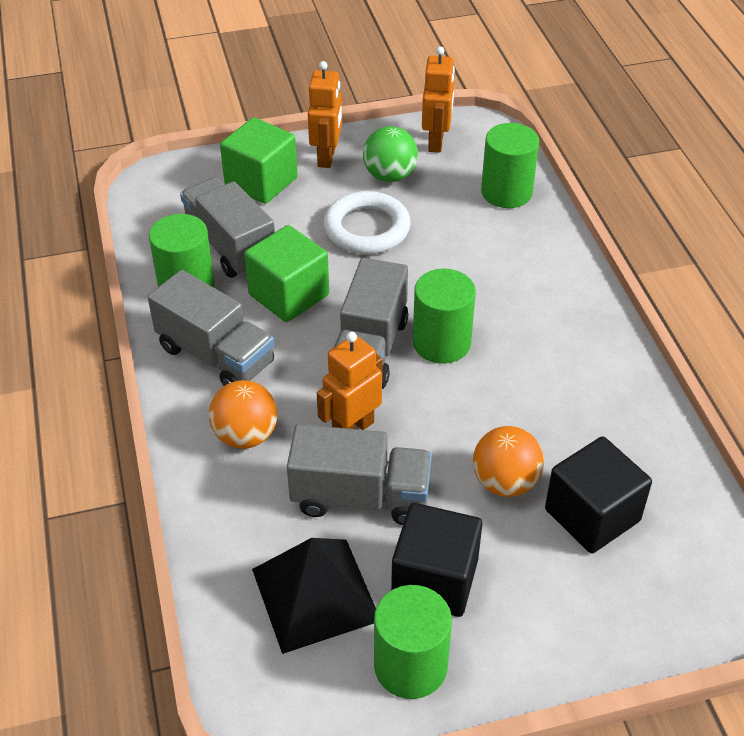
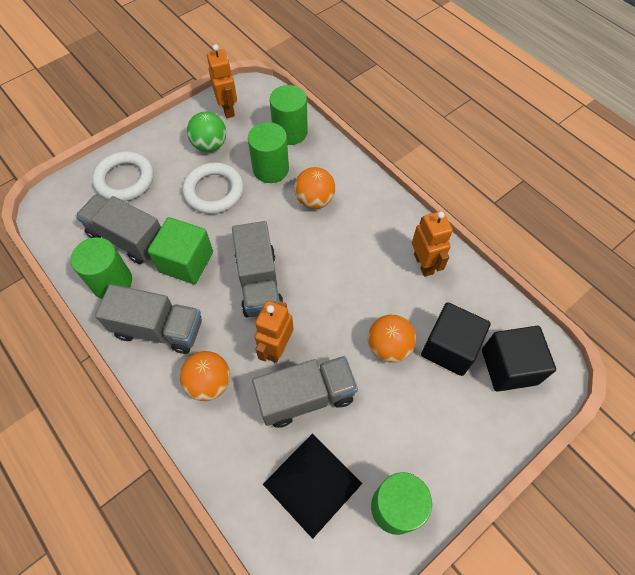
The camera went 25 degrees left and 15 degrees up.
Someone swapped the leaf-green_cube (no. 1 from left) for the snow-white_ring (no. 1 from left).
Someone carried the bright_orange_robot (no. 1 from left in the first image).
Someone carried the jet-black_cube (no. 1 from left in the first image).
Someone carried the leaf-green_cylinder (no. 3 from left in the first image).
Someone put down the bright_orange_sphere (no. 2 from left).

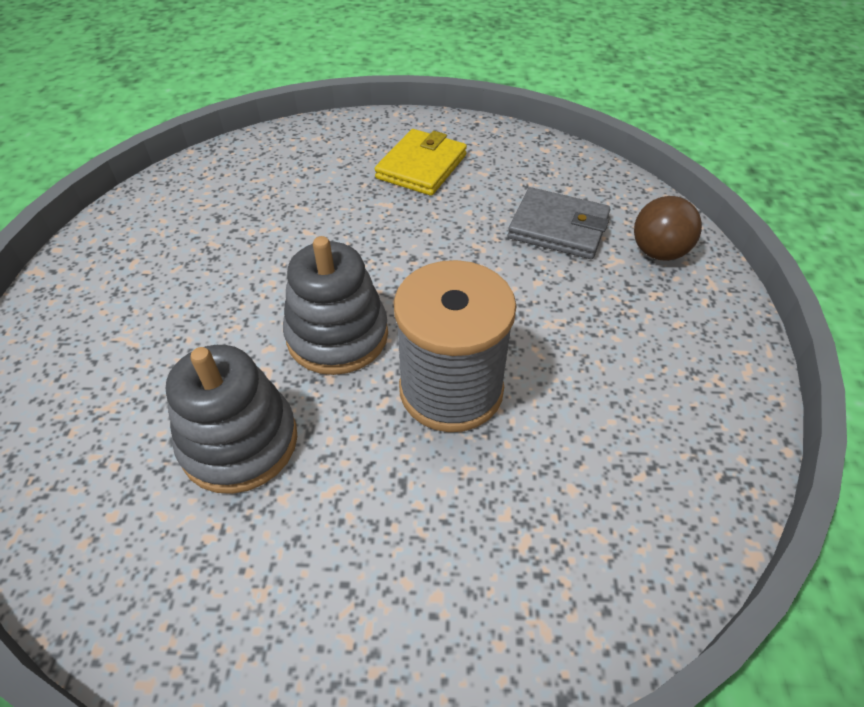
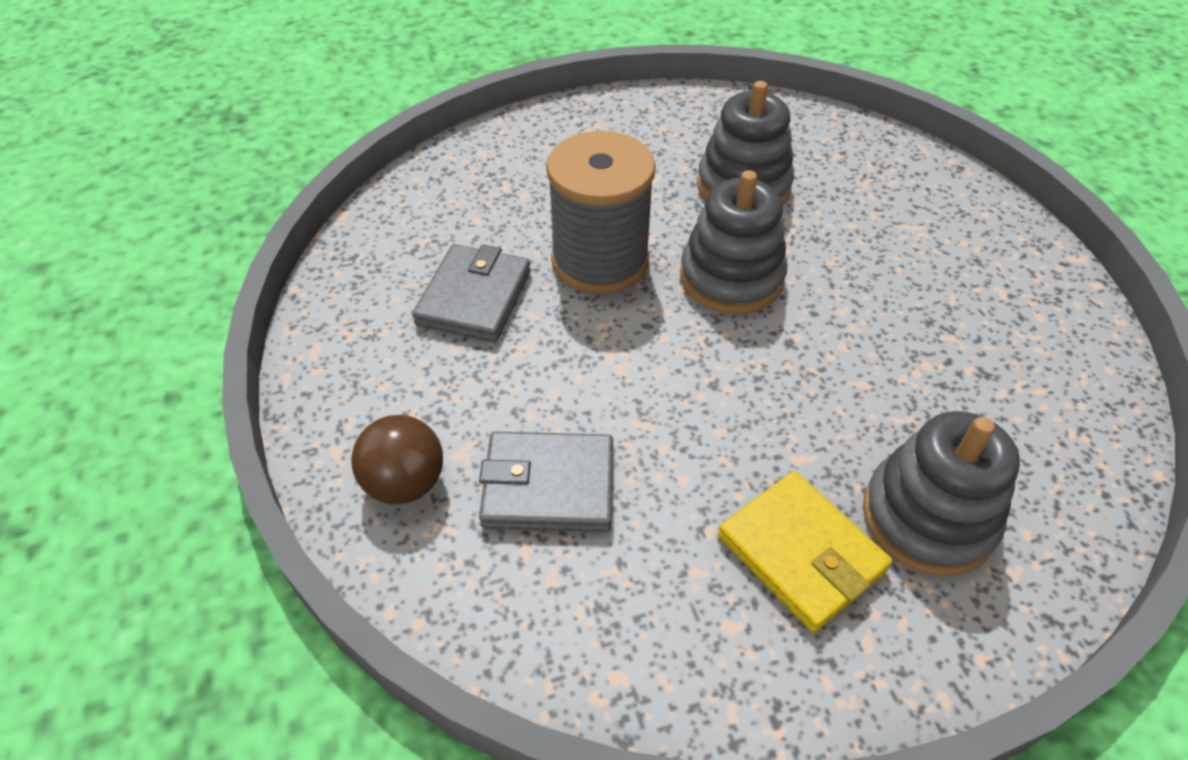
The camera went 160 degrees right and 0 degrees up.
Someone rotated the bright_yellow_card_wallet by 45 degrees counterclockwise.
Someone put down the grey_card_wallet (no. 1 from left).
Someone put down the grey_stacking_rings (no. 3 from left).

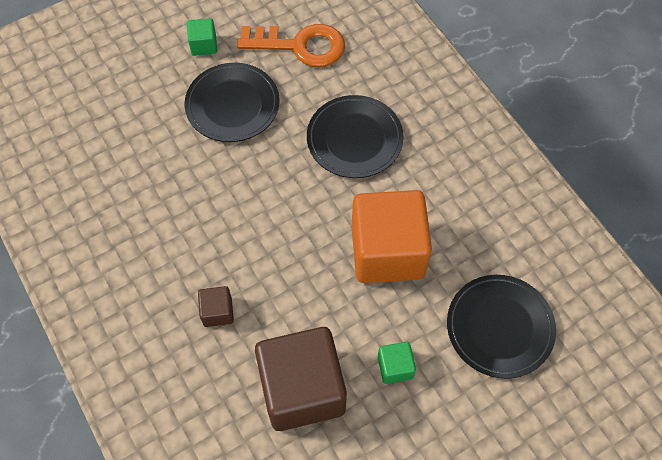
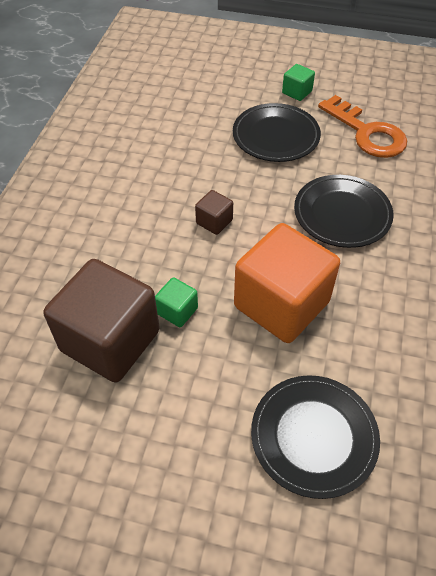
The camera went 45 degrees right and 10 degrees down.
Someone carried the dark_brown_cube (no. 1 from left in the first image).
Someone carried the leaf-green_cube (no. 2 from left in the first image).

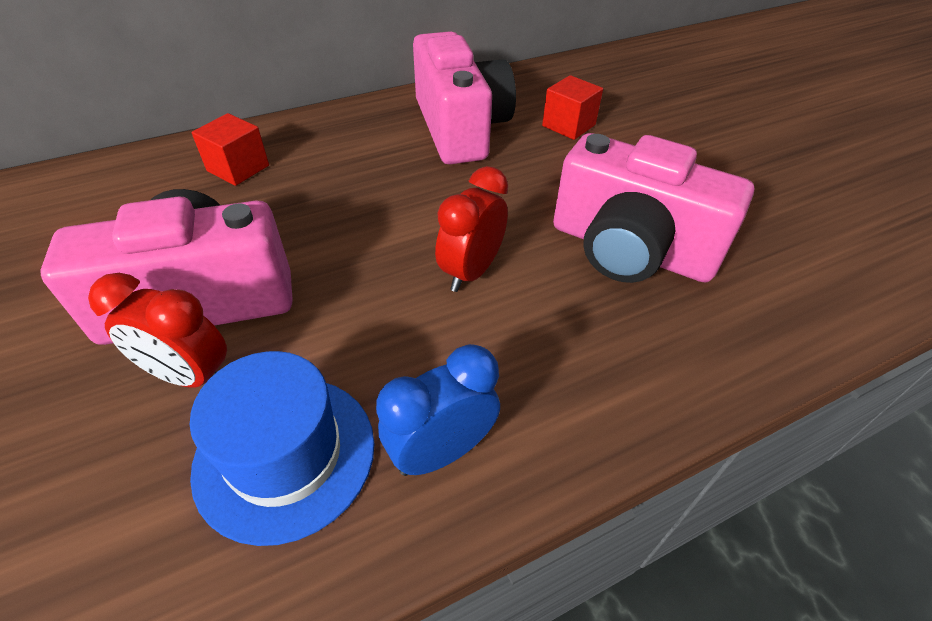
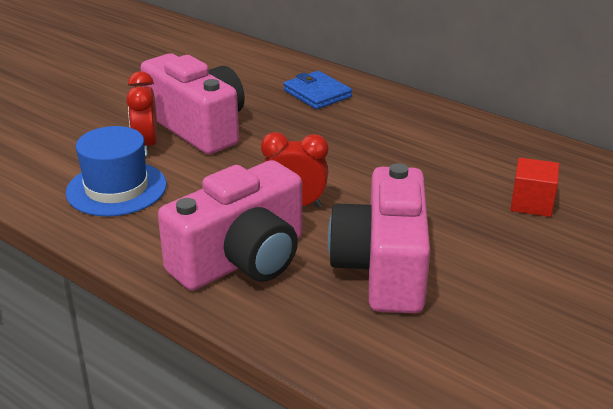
The camera went 65 degrees right and 15 degrees down.
Someone swapped the crimson_cube (no. 1 from left) for the royal_blue_card_wallet.
Someone took away the royal_blue_alarm_clock.
Someone carried the pink_photo_camera (no. 2 from left).

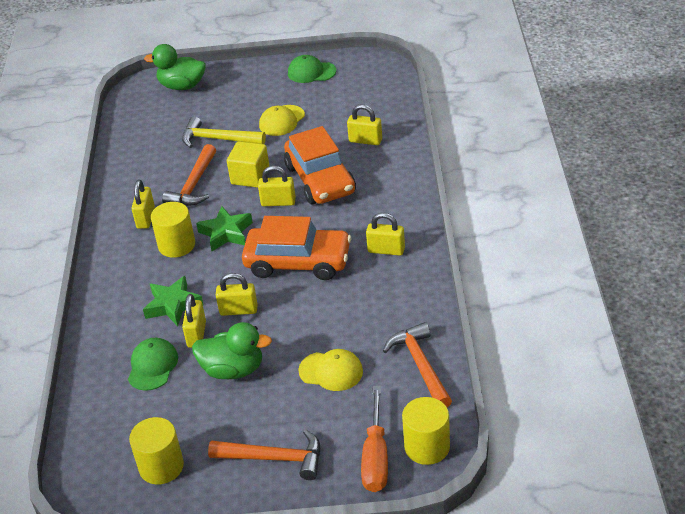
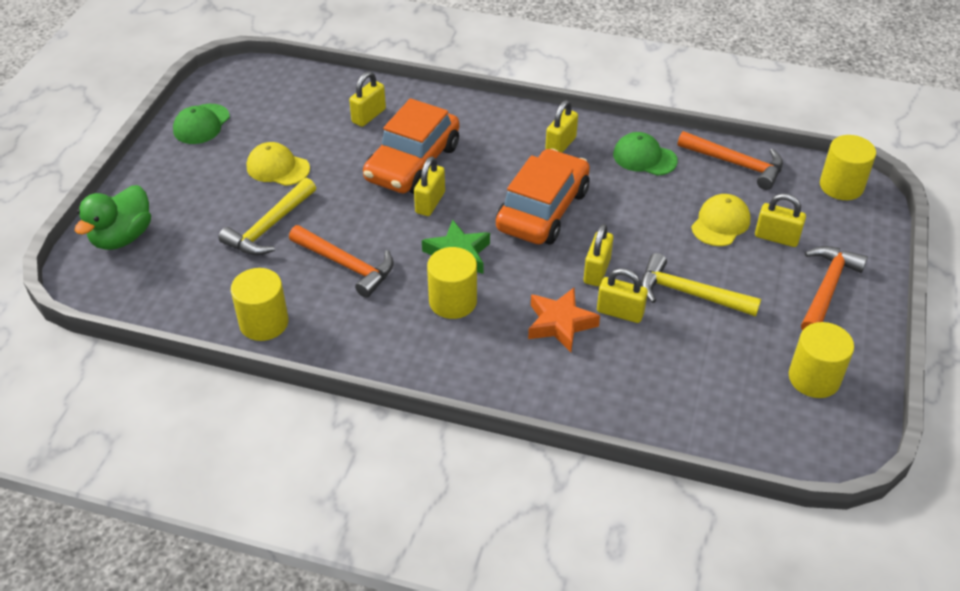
The camera went 75 degrees left and 5 degrees up.
Someone carried the leaf-green_cap (no. 1 from left in the first image).
Someone carried the bright_yellow_small_lock (no. 1 from left in the first image).
Someone repainted the leaf-green_star (no. 1 from left), which became the bright_orange_star.
Someone swapped the leaf-green_toy_duck (no. 2 from left) for the bright_yellow_carpenter's_hammer (no. 2 from left).
Someone took away the bright_yellow_cube.
Someone rotated the bright_yellow_cap (no. 1 from left) by 150 degrees clockwise.
Someone rotated the bright_orange_toy_car (no. 2 from left in the first image) by 120 degrees clockwise.
Someone took away the bright_orange_hand_screwdriver.
Someone rotated the bright_orange_carpenter's_hammer (no. 3 from left in the first image) by 150 degrees counterclockwise.
Someone put down the bright_yellow_cylinder (no. 1 from left).

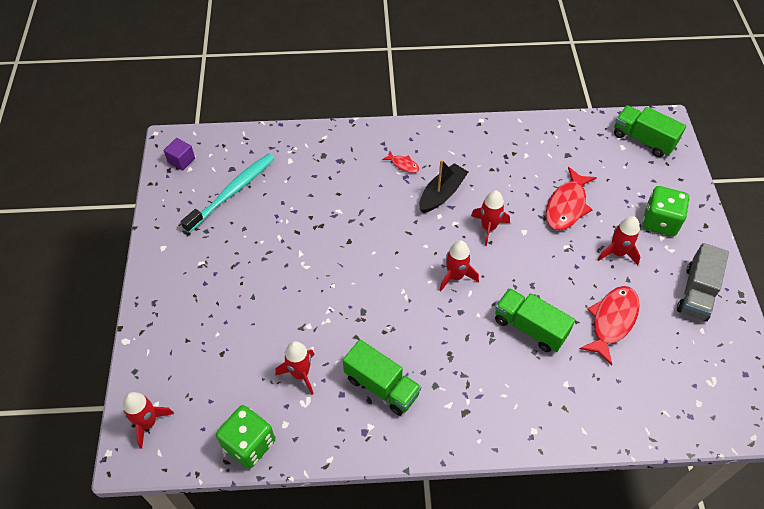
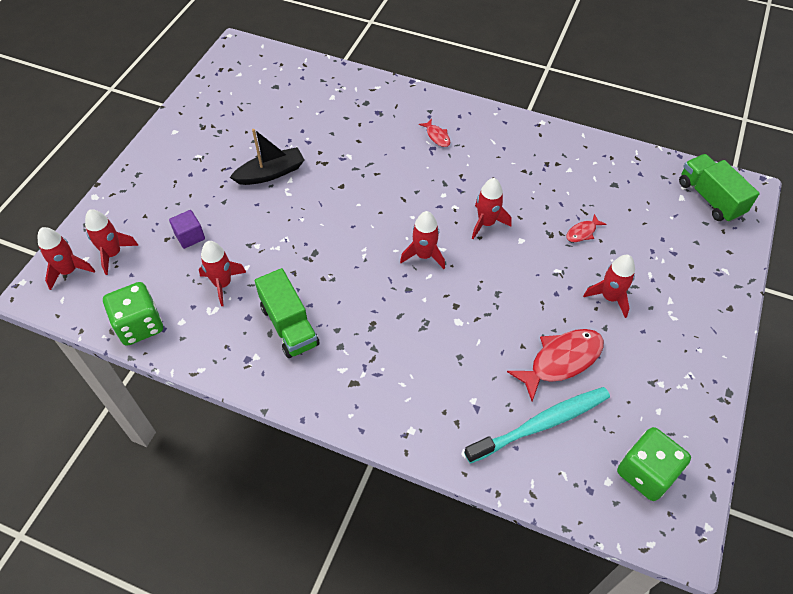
The camera went 25 degrees right and 0 degrees up.
Someone carried the violet_cube.
Someone carried the teal_dental_brush.
Someone carried the jet-black_toy_boat.
Someone took away the leaf-green_lorry (no. 2 from left).
Someone scaled the crimson_toy_fish (no. 2 from left in the first image) by 0.49.
Someone carried the leaf-green_dice (no. 2 from left).
Someone took away the grey_lorry.
Someone put down the crimson_rocket (no. 2 from left).

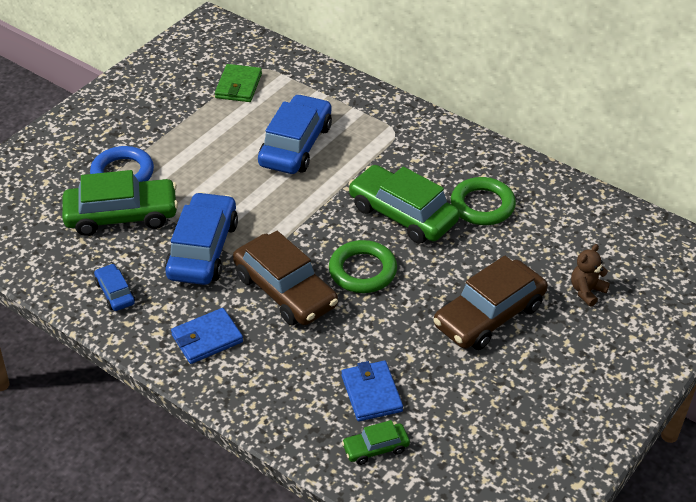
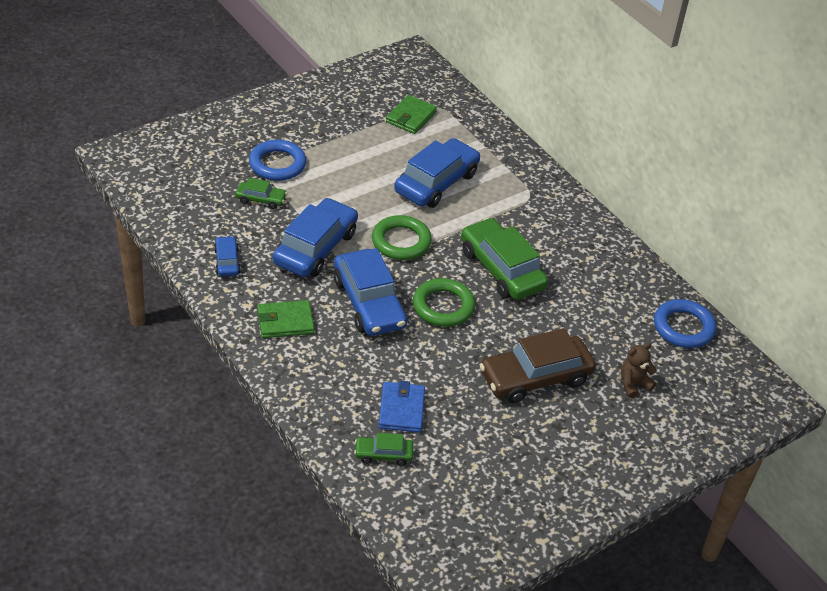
The camera went 15 degrees right and 0 degrees up.
Someone scaled the leaf-green_toy_car (no. 1 from left) by 0.49.
Someone repainted the royal_blue_card_wallet (no. 1 from left), which became the leaf-green_card_wallet (no. 1 from left).
Someone repainted the dark_brown_toy_car (no. 1 from left), which became the royal_blue_toy_car (no. 3 from left).
Someone carried the leaf-green_ring (no. 2 from left in the first image).
Someone put down the royal_blue_ring (no. 2 from left).

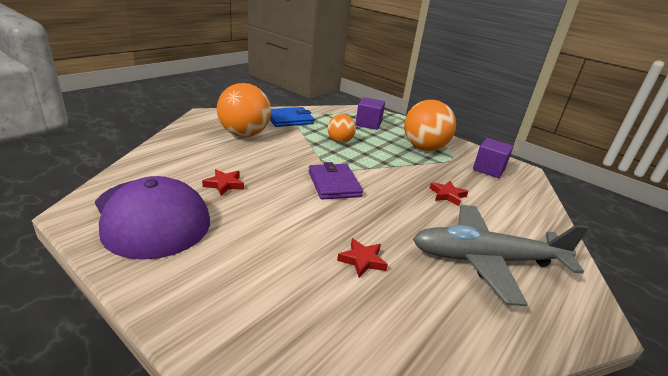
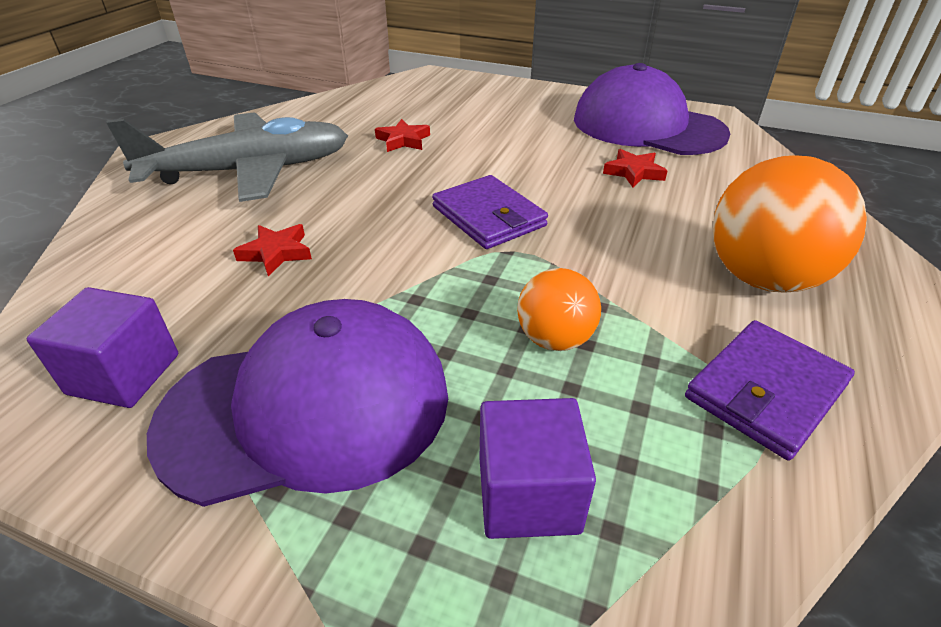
The camera went 165 degrees right and 10 degrees up.
Someone repainted the royal_blue_card_wallet, which became the violet_card_wallet (no. 2 from left).
Someone swapped the bright_orange_sphere (no. 3 from left) for the violet_cap (no. 1 from left).

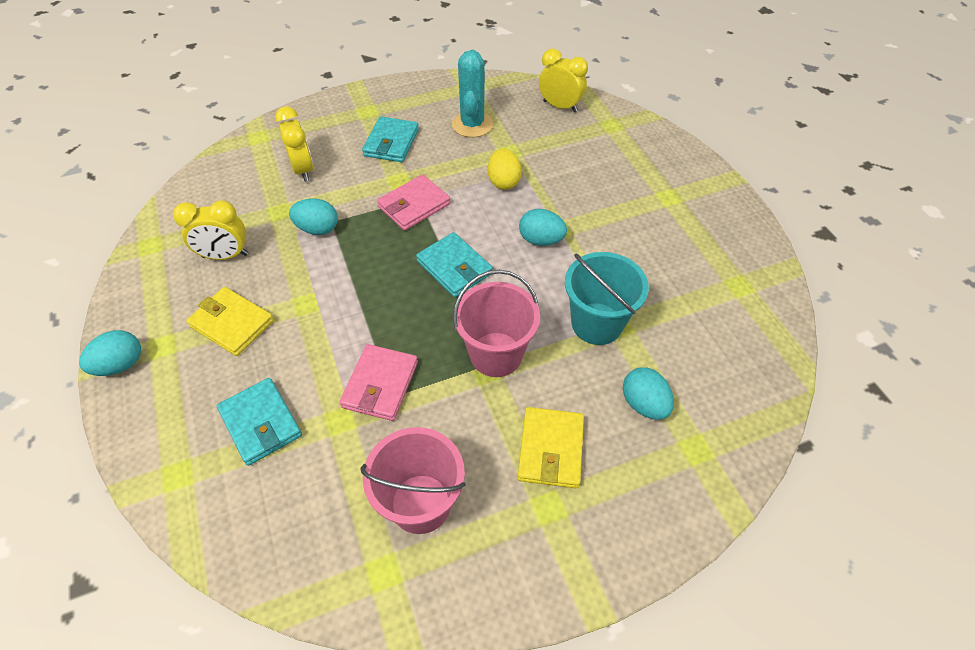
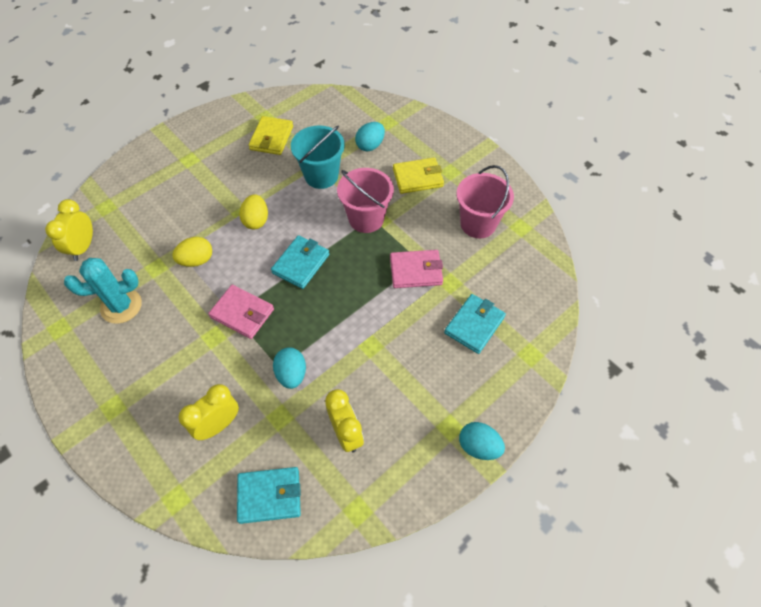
The camera went 110 degrees left and 5 degrees up.
Someone carried the bright_yellow_card_wallet (no. 1 from left).
Someone carried the teal_card_wallet (no. 2 from left in the first image).
Someone repainted the teal_egg (no. 3 from left), which became the bright_yellow_egg (no. 2 from left).

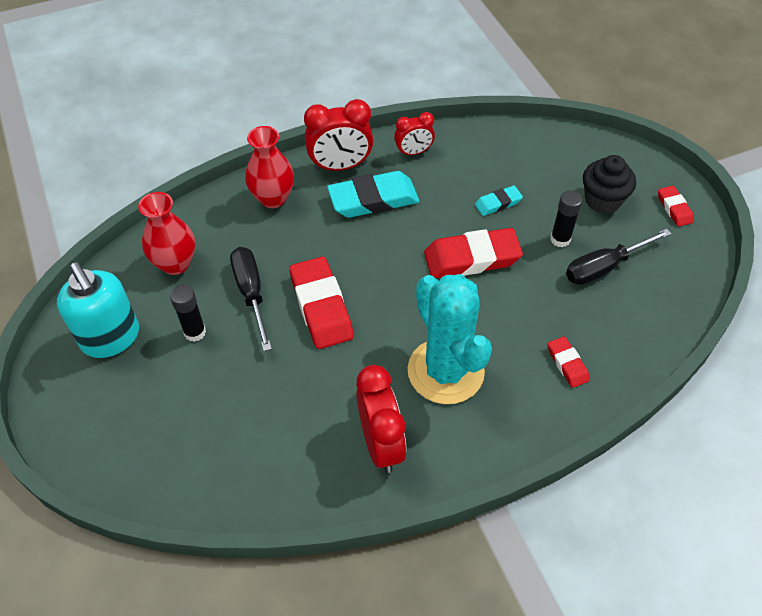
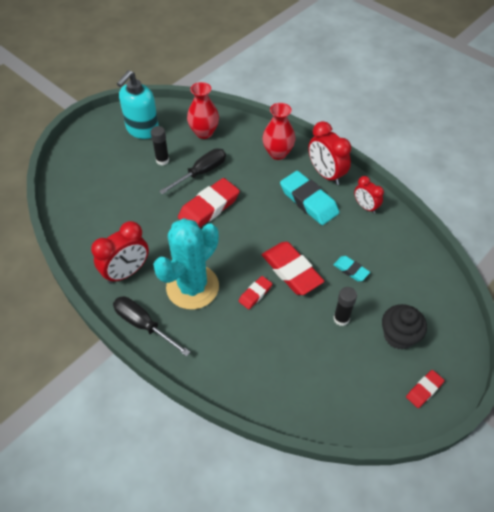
The camera went 65 degrees right and 0 degrees up.
Someone carried the crimson_pencil_eraser (no. 3 from left in the first image).
Someone carried the jet-black_hand_screwdriver (no. 2 from left in the first image).

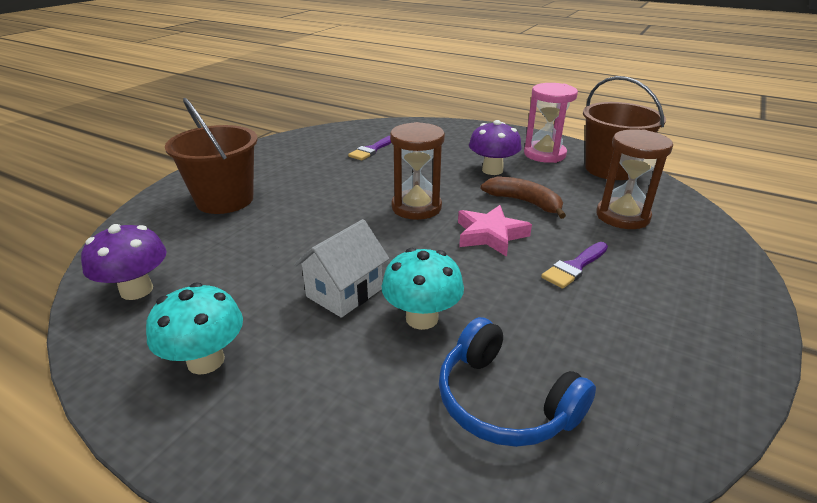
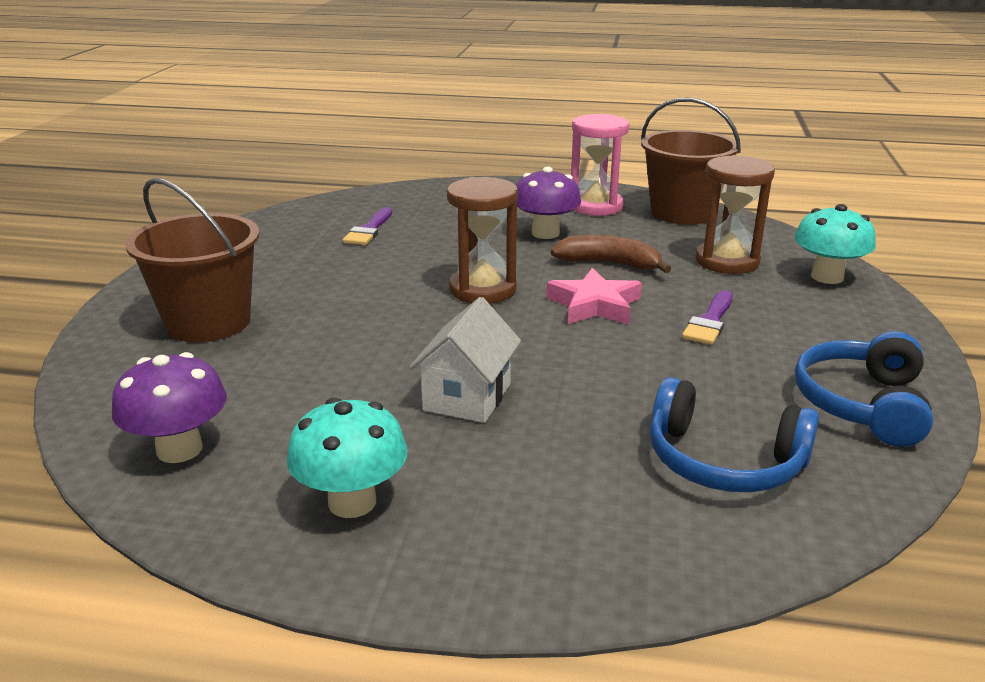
The camera went 20 degrees left and 5 degrees down.
Someone carried the teal_fungus (no. 2 from left).
Someone put down the royal_blue_over-ear_headphones (no. 2 from left).

